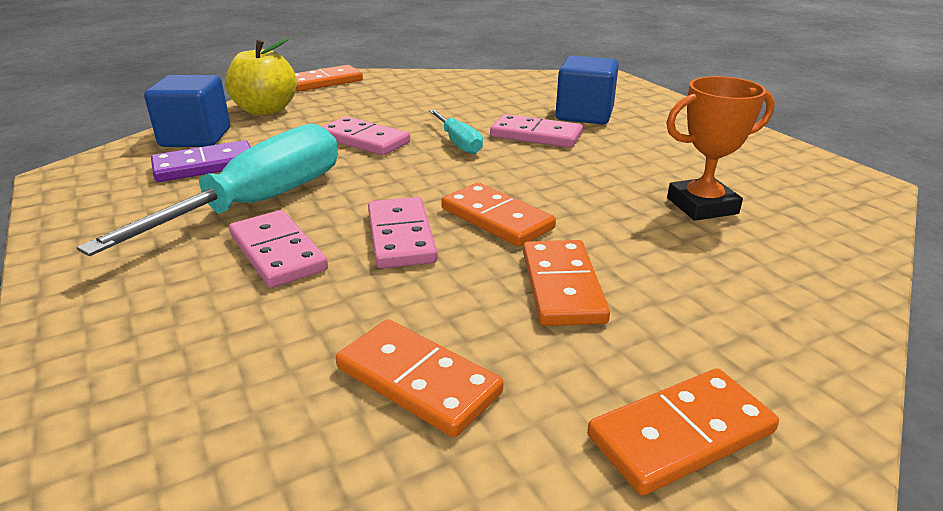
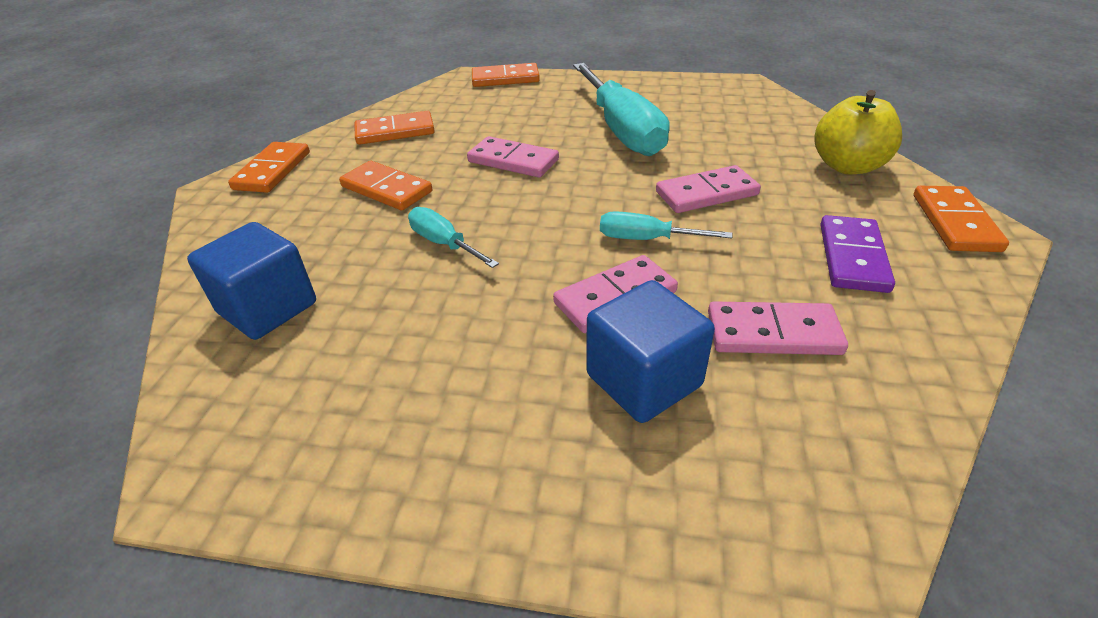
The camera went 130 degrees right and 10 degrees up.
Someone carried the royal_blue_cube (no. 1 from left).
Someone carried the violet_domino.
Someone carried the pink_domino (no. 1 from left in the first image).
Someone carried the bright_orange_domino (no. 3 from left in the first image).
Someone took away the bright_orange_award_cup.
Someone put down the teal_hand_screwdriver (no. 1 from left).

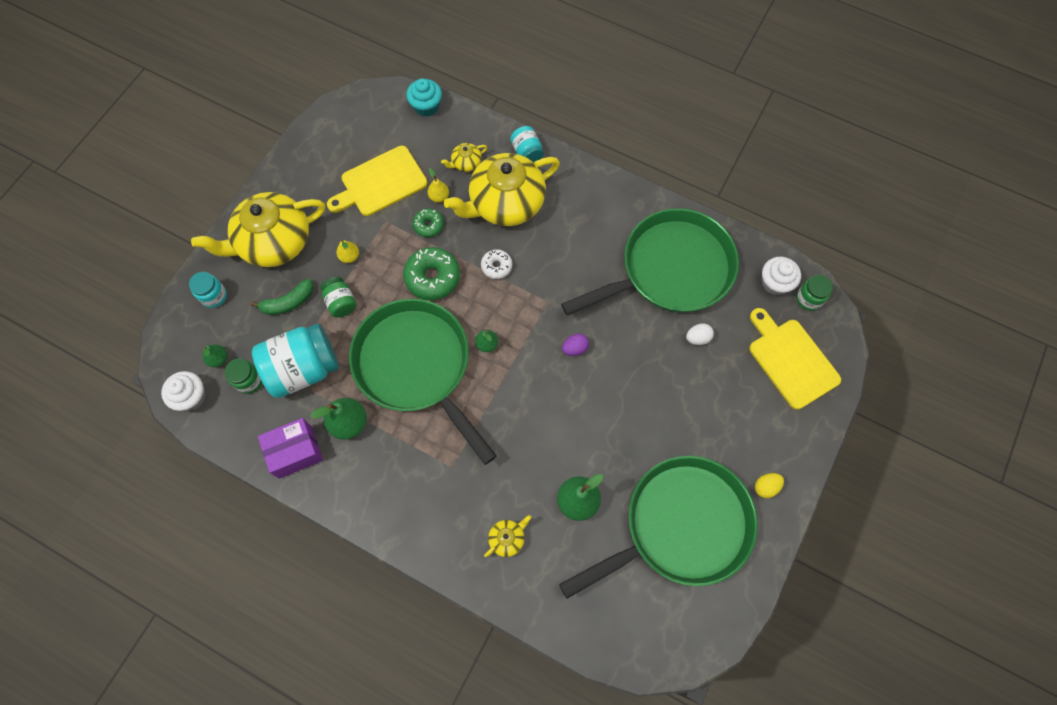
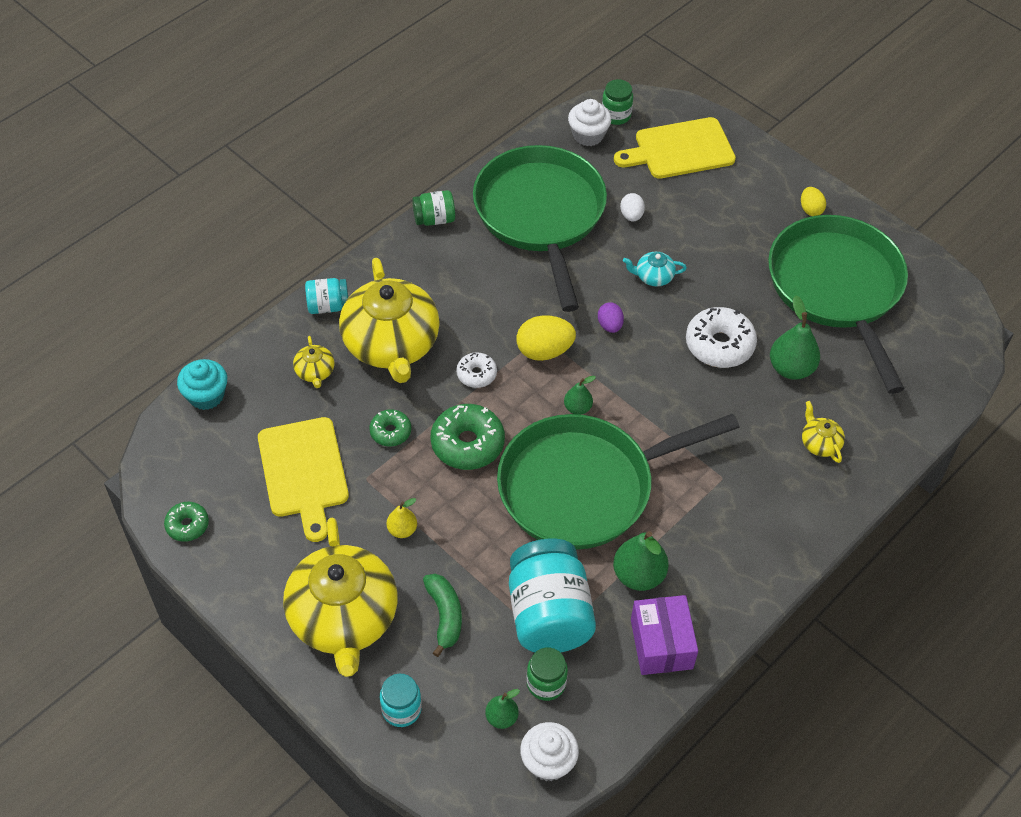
The camera went 75 degrees left and 15 degrees down.
Someone carried the leaf-green_jam_jar (no. 2 from left in the first image).
Someone took away the bright_yellow_toy_pear (no. 2 from left).
Someone put down the leaf-green_glazed_donut (no. 1 from left).
Someone put down the bright_yellow_egg (no. 1 from left).
Someone put down the teal_tea_pot.
Someone put down the snow-white_glazed_donut (no. 2 from left).

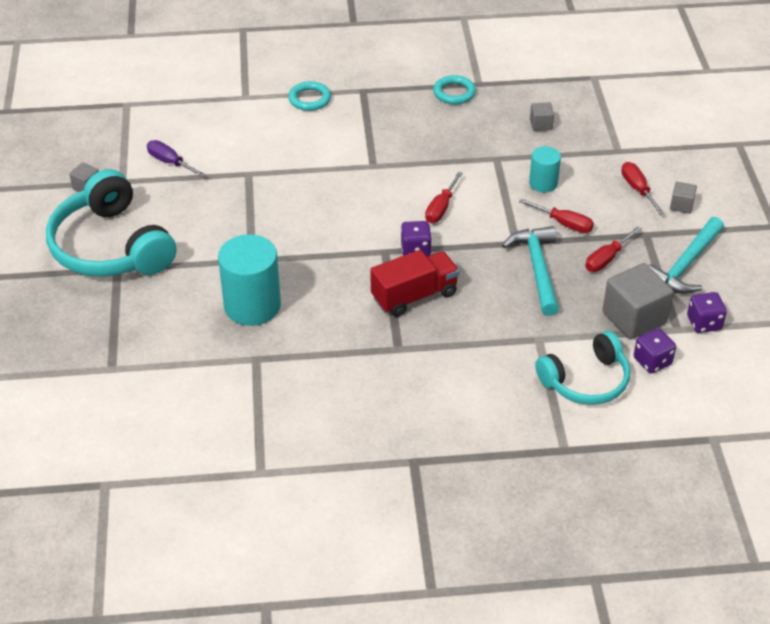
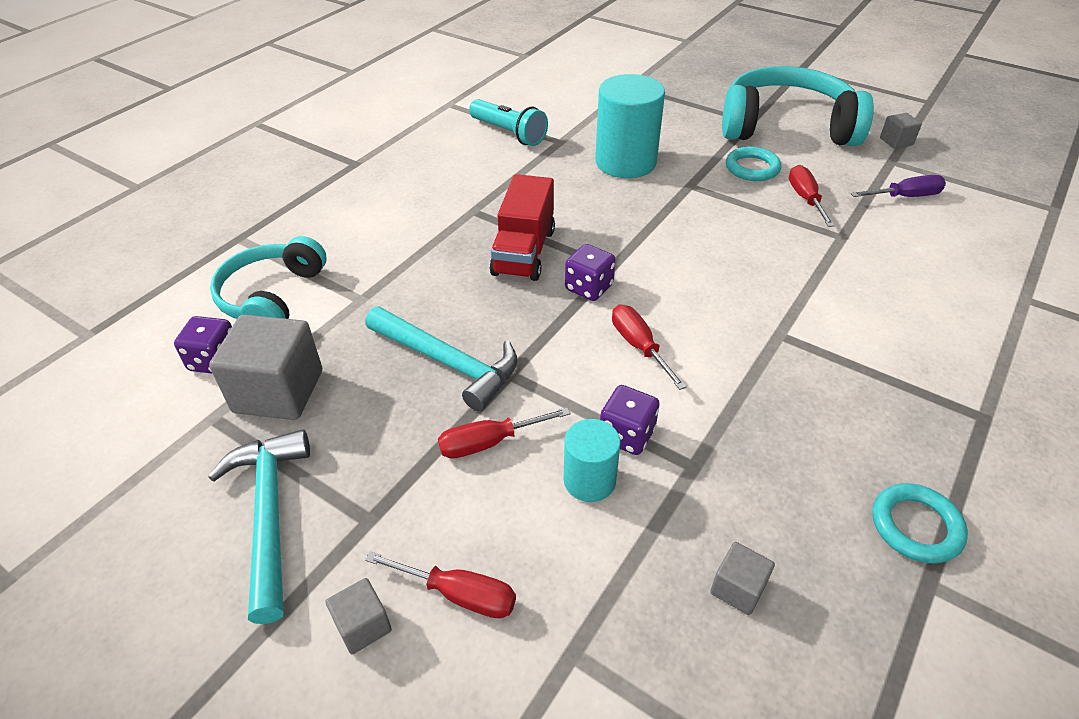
The camera went 130 degrees right and 0 degrees up.
Someone carried the teal_ring (no. 1 from left).
Someone carried the crimson_hand_screwdriver (no. 3 from left in the first image).
Someone carried the violet_dice (no. 3 from left).
Someone put down the teal_flashlight.

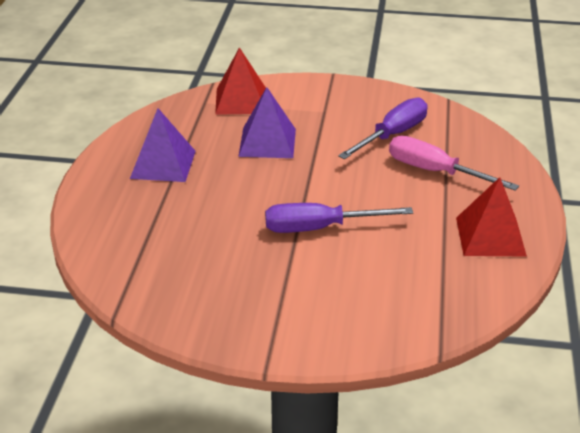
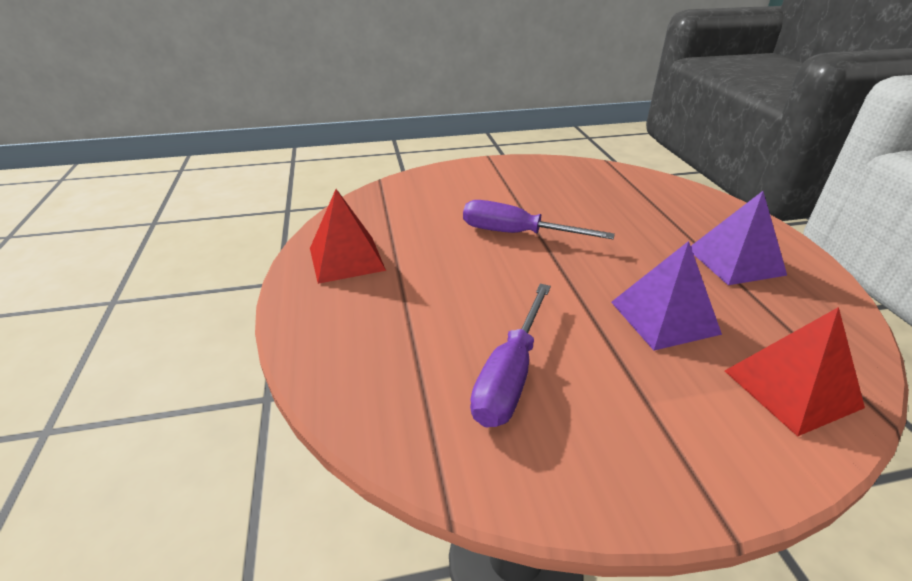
The camera went 160 degrees right and 0 degrees up.
Someone rotated the violet_hand_screwdriver (no. 1 from left in the first image) by 135 degrees counterclockwise.
Someone took away the pink_hand_screwdriver.

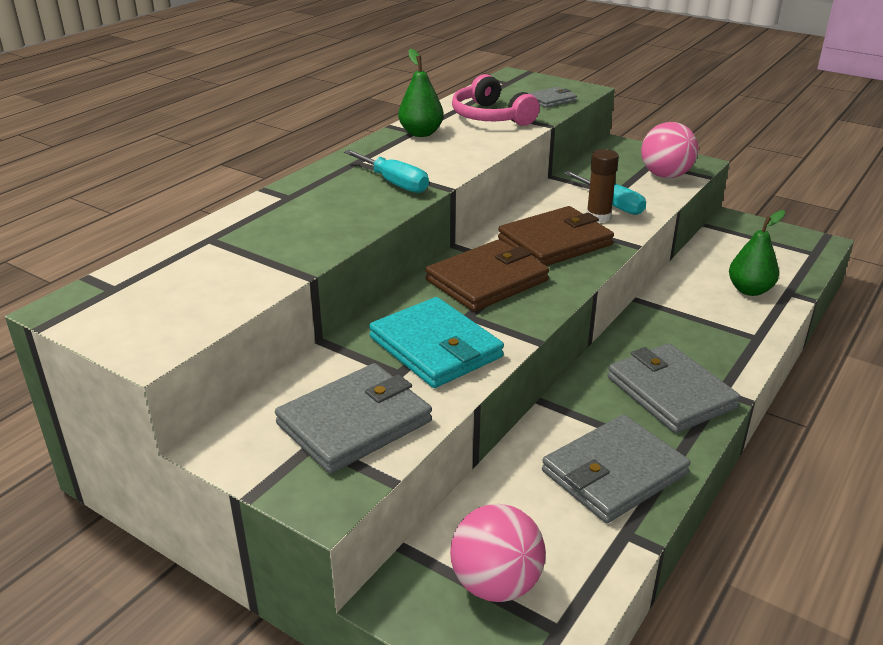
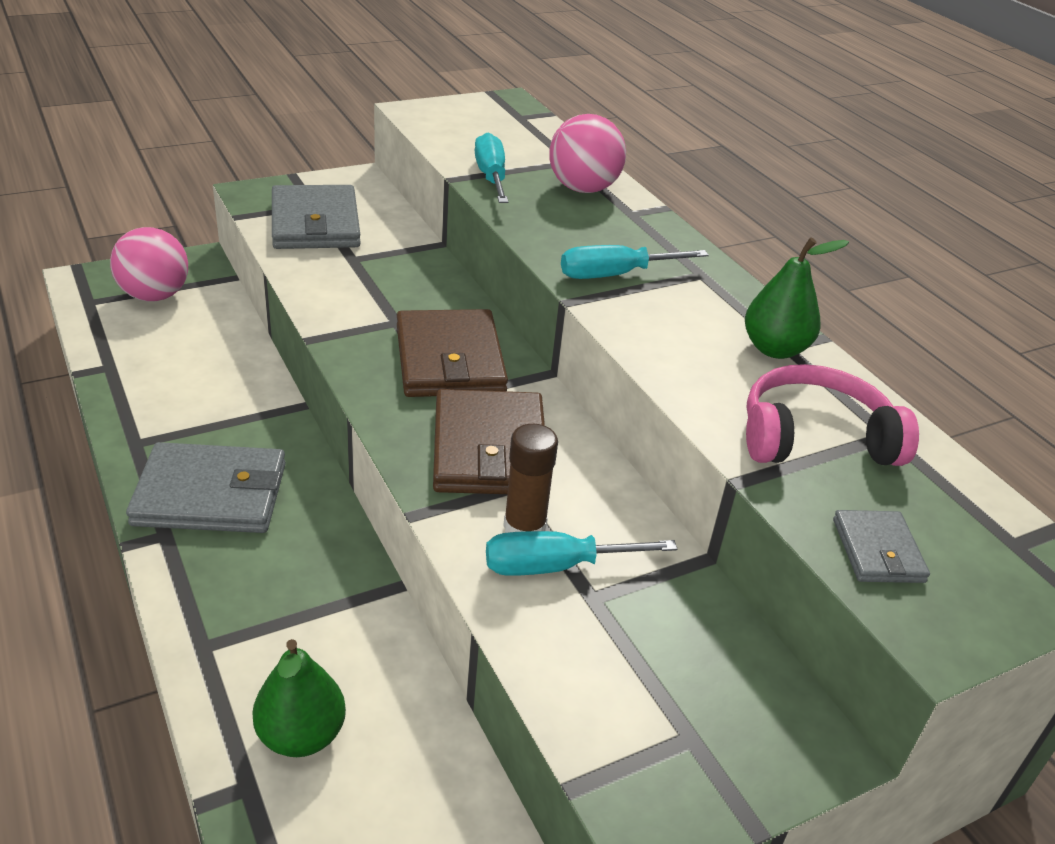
The camera went 115 degrees right and 5 degrees up.
Someone took away the teal_card_wallet.
Someone took away the grey_card_wallet (no. 3 from left).
Someone carried the pink_sphere (no. 2 from left).
Someone put down the teal_hand_screwdriver (no. 1 from left).

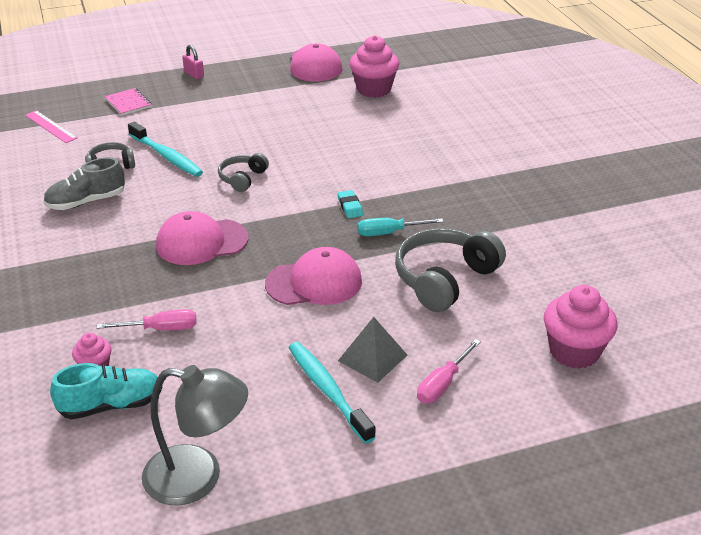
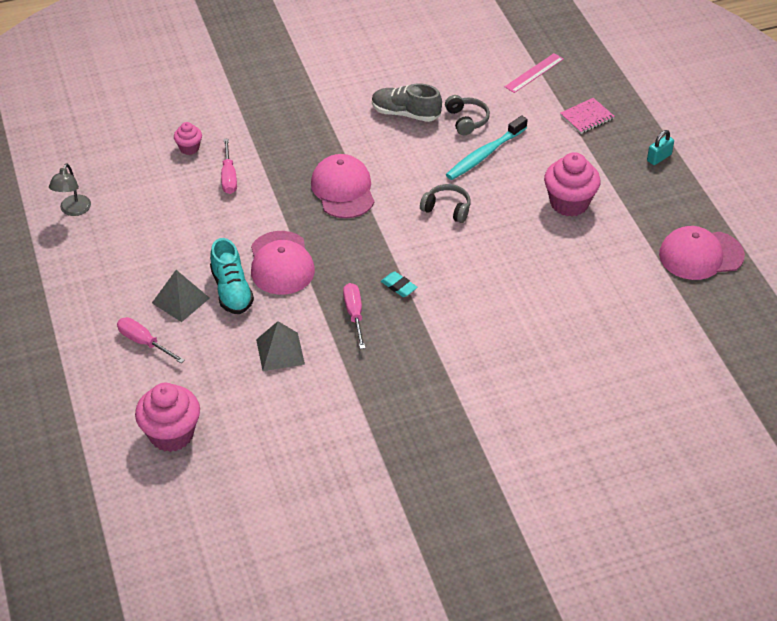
The camera went 90 degrees right and 10 degrees up.
Someone rotated the grey_lace-up_shoe by 45 degrees counterclockwise.
Someone carried the teal_lace-up_shoe.
Someone scaled the grey_reading_lamp by 0.58.
Someone repainted the pink_small_lock, which became the teal_small_lock.
Someone took away the teal_dental_brush (no. 2 from left).
Someone rotated the teal_pencil_eraser by 60 degrees clockwise.
Someone carried the pink_muffin (no. 2 from left in the first image).
Someone repainted the teal_hand_screwdriver, which became the pink_hand_screwdriver (no. 3 from left).
Someone swapped the grey_over-ear_headphones (no. 3 from left) for the grey_pyramid_shape (no. 2 from left).

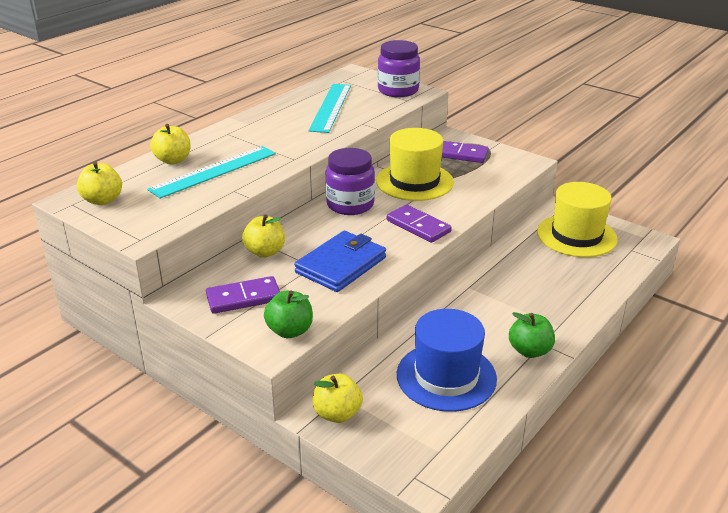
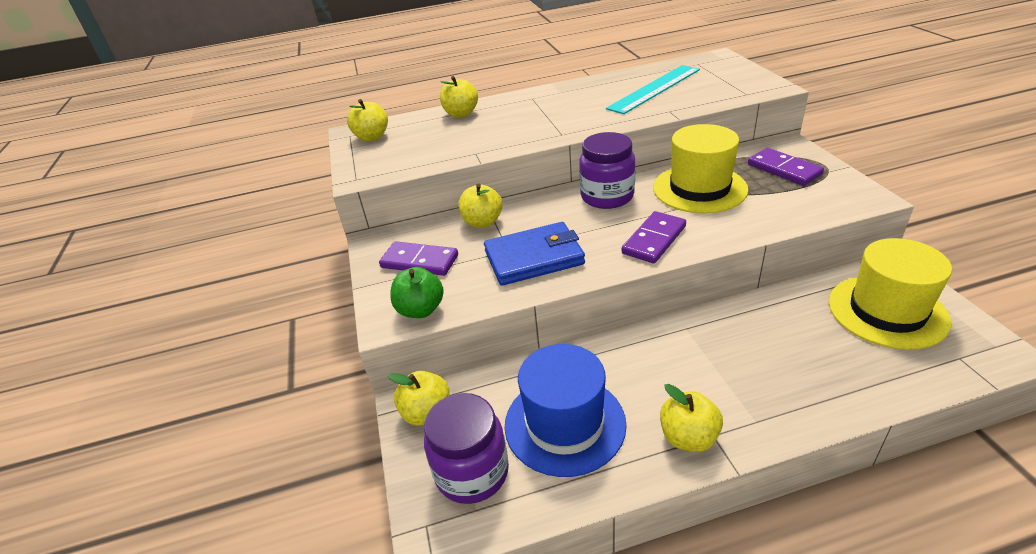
The camera went 40 degrees right and 5 degrees up.
Someone took away the teal_ruler (no. 1 from left).
Someone carried the violet_jam_jar (no. 2 from left in the first image).
Someone rotated the violet_domino (no. 2 from left) by 45 degrees clockwise.
Someone repainted the leaf-green_toy_apple (no. 2 from left), which became the bright_yellow_toy_apple (no. 5 from left).

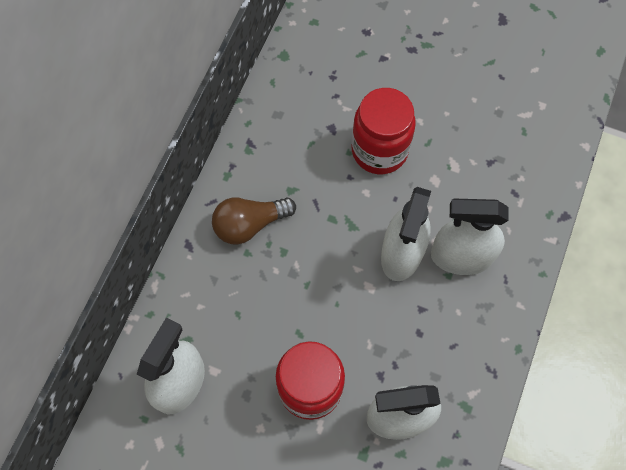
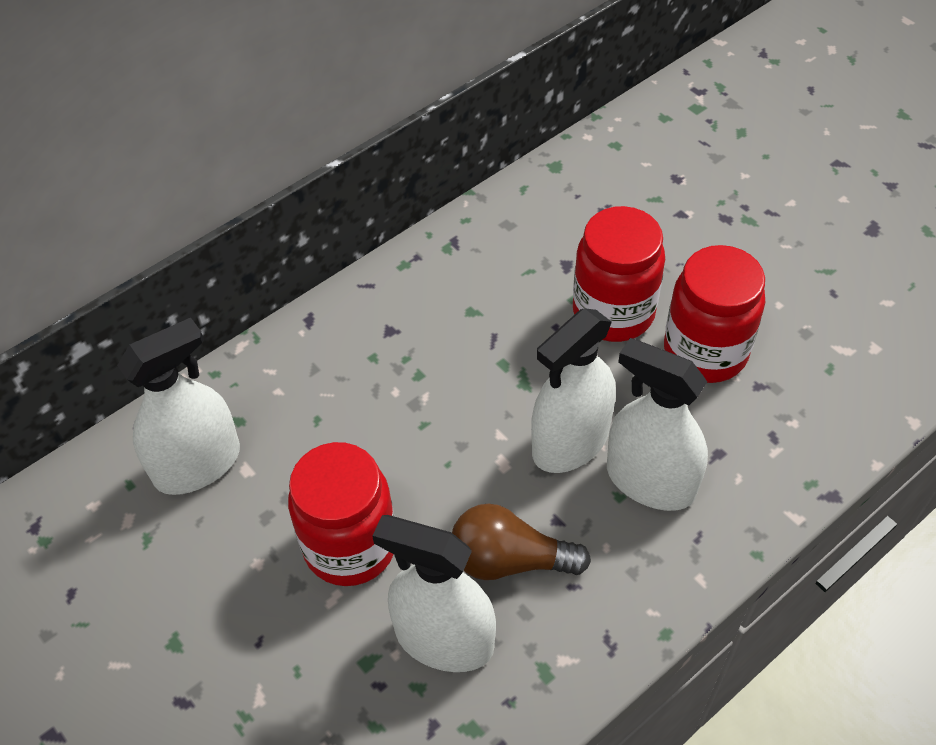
The camera went 30 degrees right and 15 degrees down.
Someone carried the dark_brown_lightbulb.
Someone put down the crimson_jam_jar (no. 3 from left).

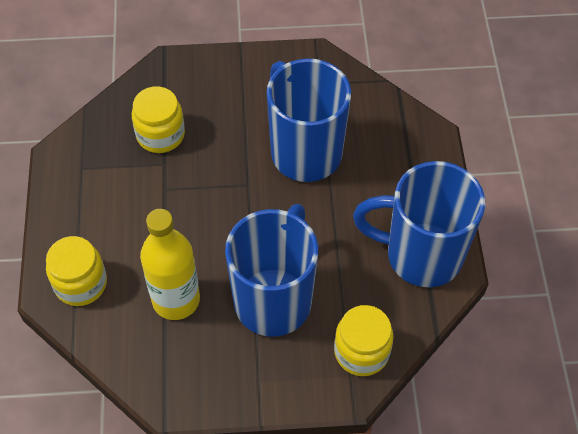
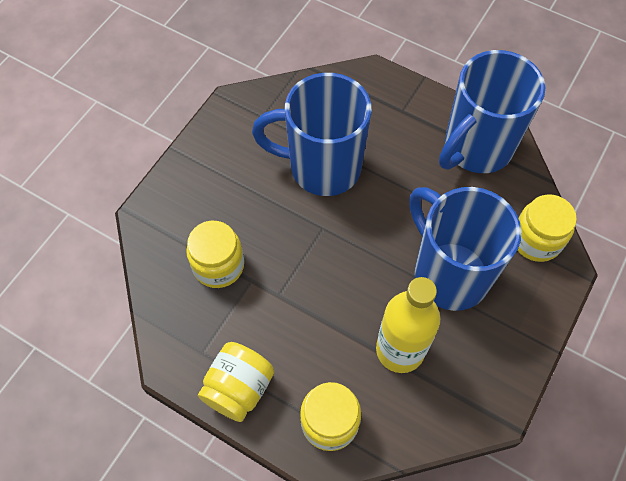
The camera went 55 degrees left and 5 degrees up.
Someone put down the bright_yellow_jam_jar (no. 2 from left).

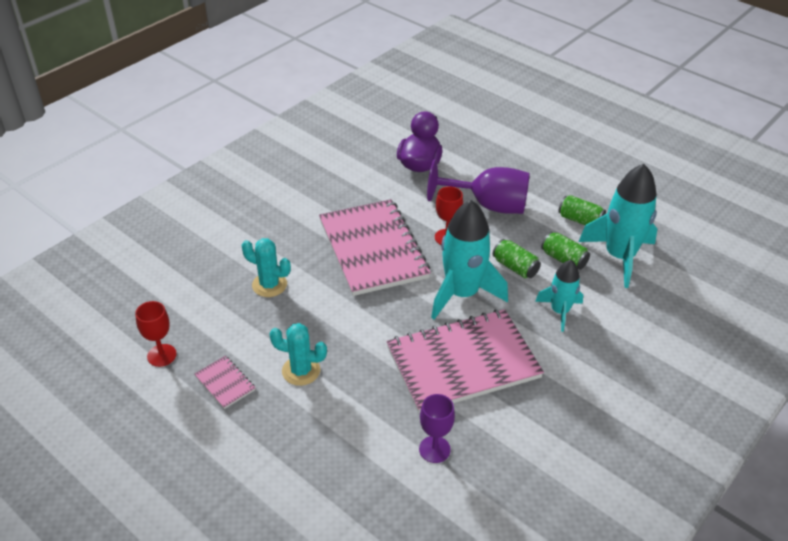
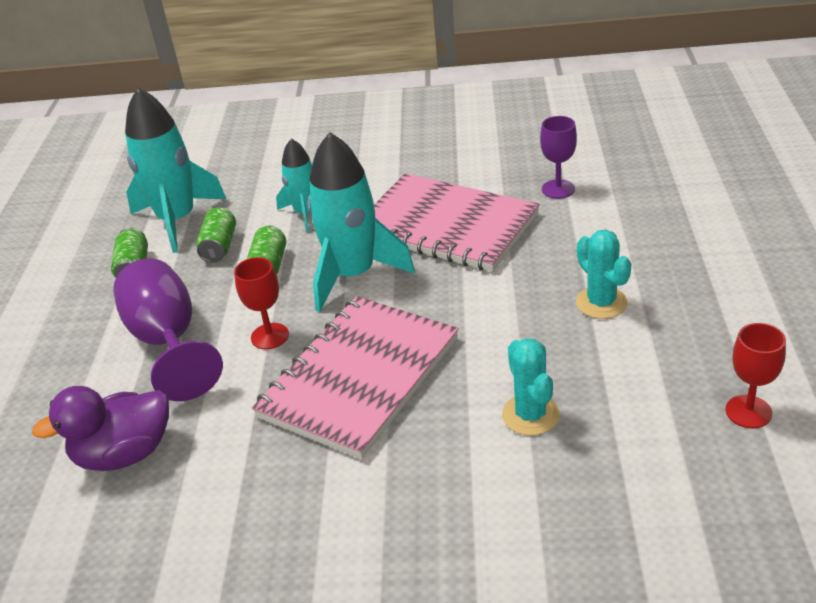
The camera went 125 degrees left and 5 degrees down.
Someone took away the pink_notebook (no. 1 from left).

